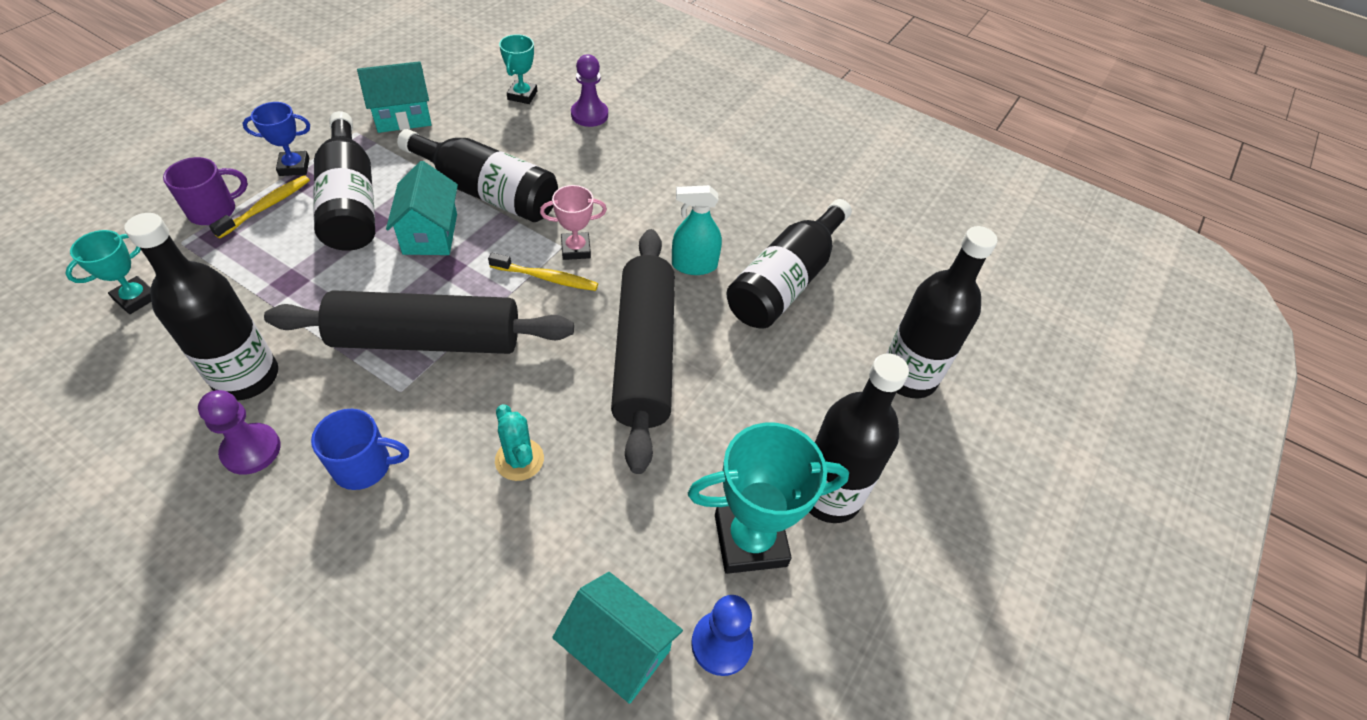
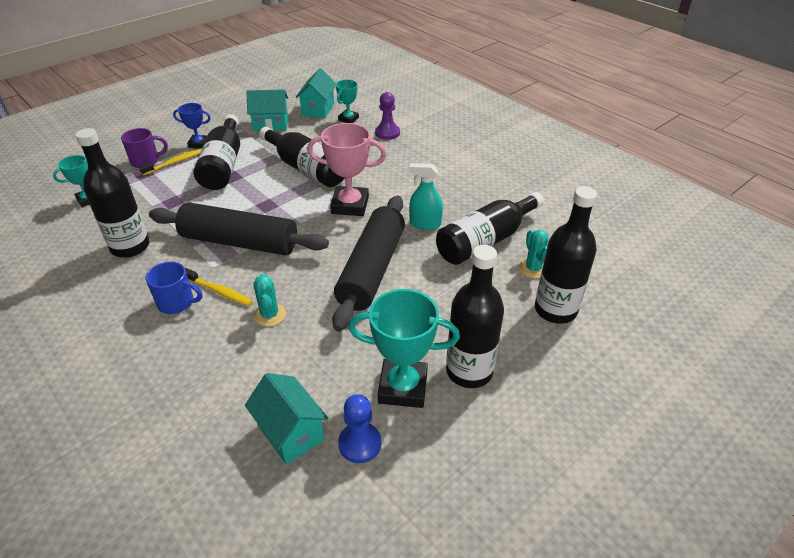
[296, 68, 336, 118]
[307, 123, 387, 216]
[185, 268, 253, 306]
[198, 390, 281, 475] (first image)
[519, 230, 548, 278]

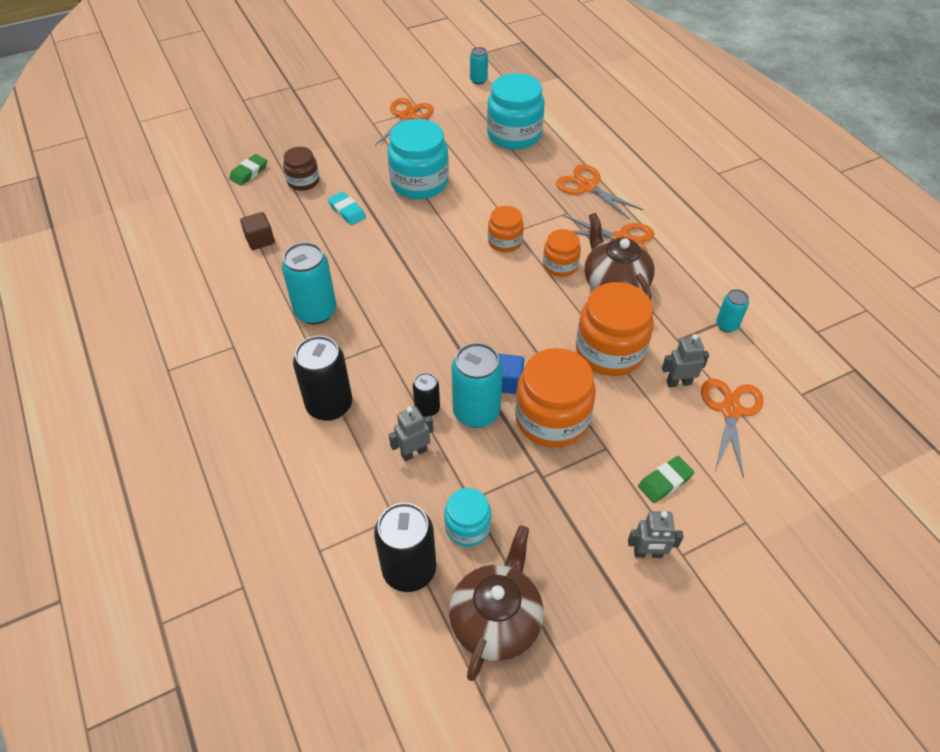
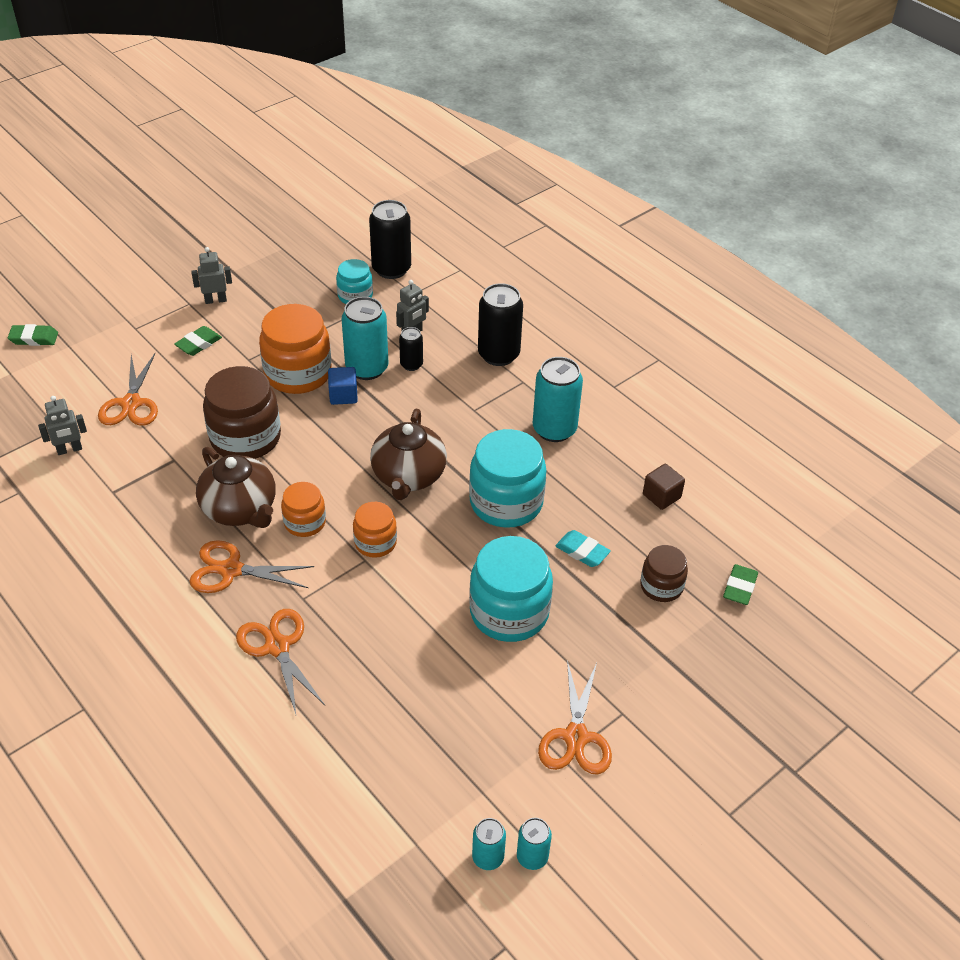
[469, 429, 546, 528]
[236, 609, 325, 714]
[203, 366, 281, 459]
[517, 818, 552, 870]
[38, 396, 87, 455]
[370, 409, 447, 500]
[8, 324, 58, 346]

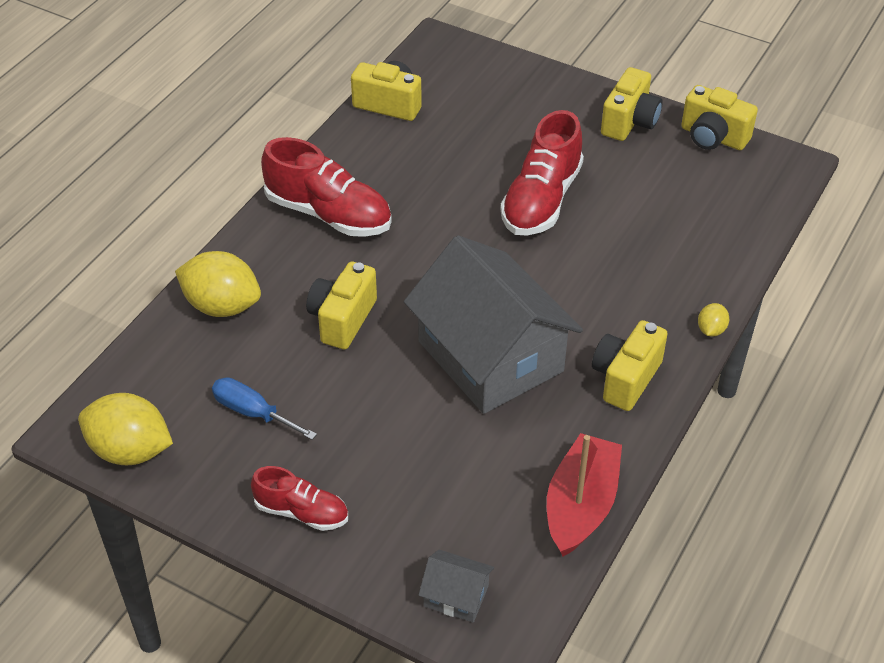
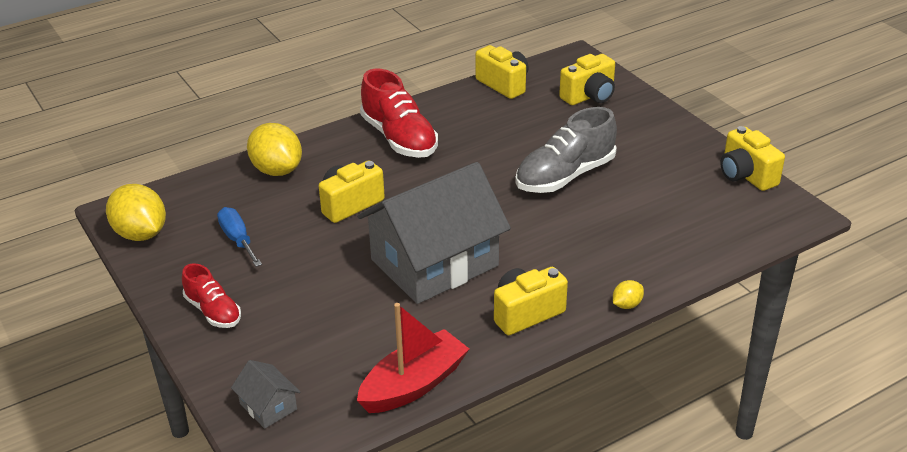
[559, 54, 615, 105]
[515, 107, 617, 193]
[357, 162, 511, 304]

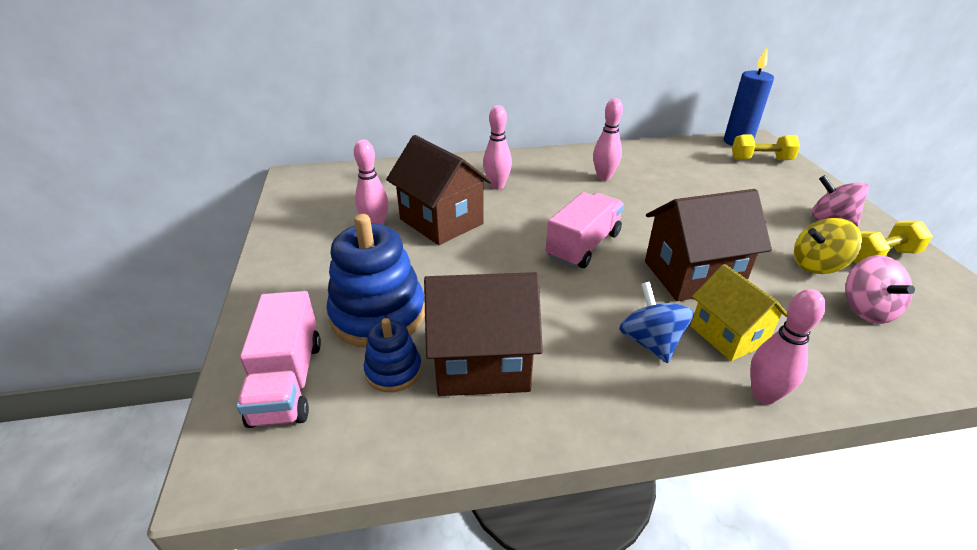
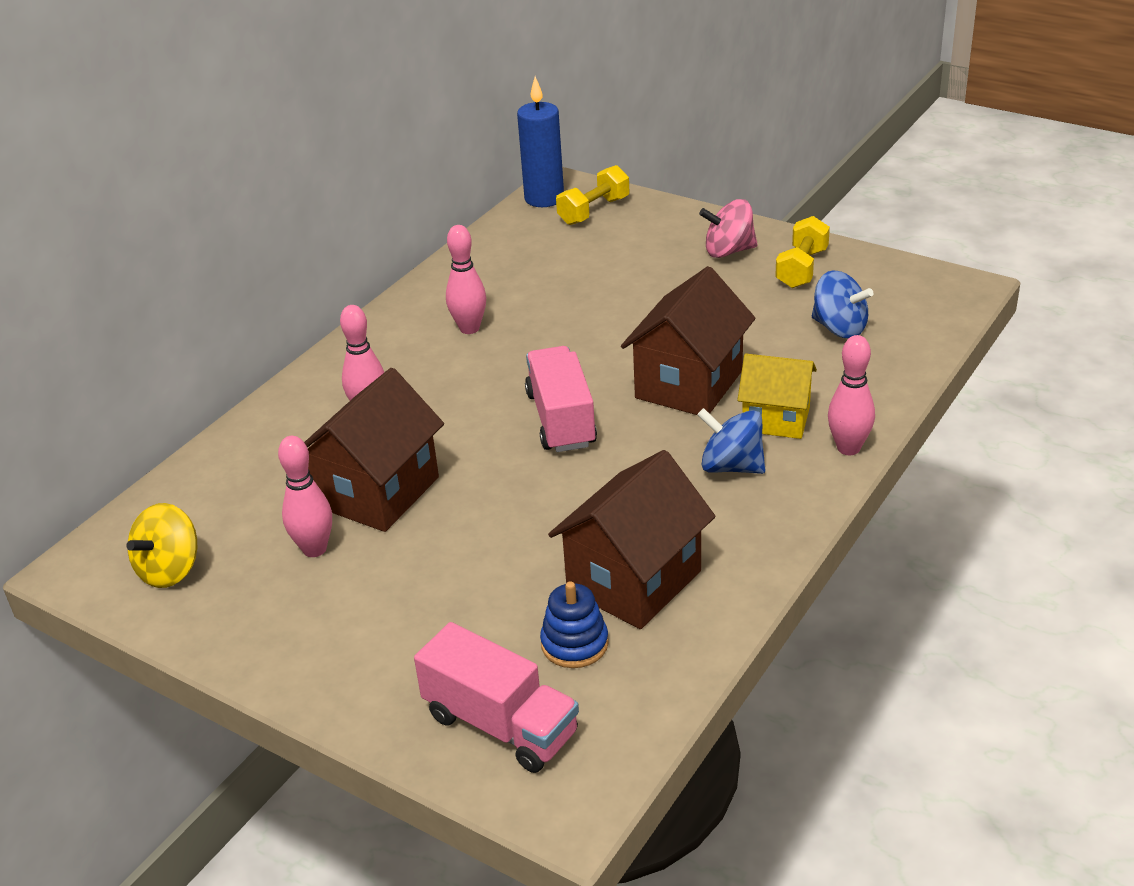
[304, 368, 444, 532]
[326, 214, 425, 348] (first image)
[126, 503, 197, 588]
[812, 270, 874, 338]

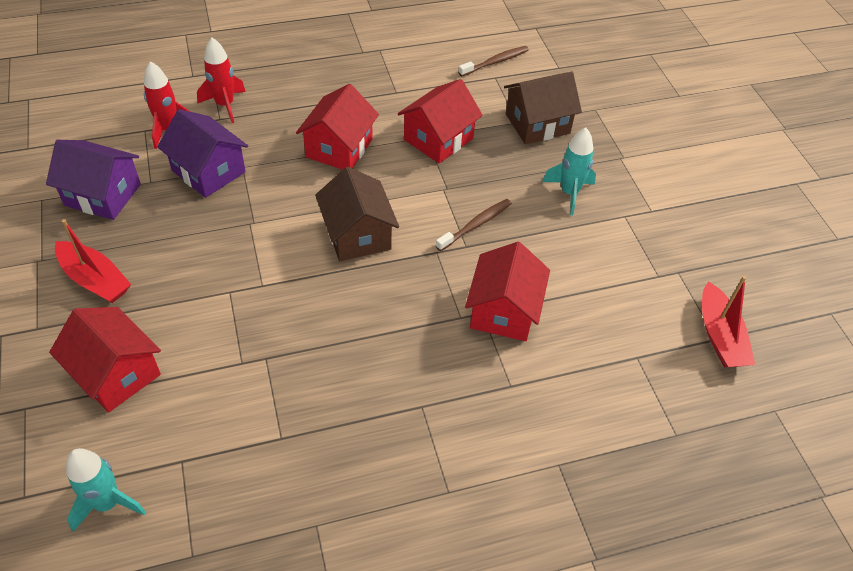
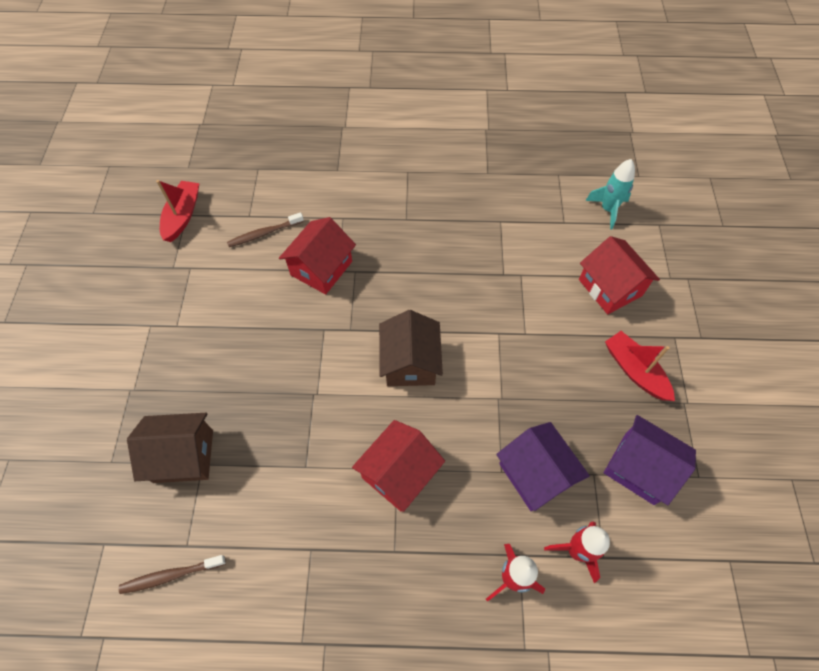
[398, 79, 483, 163] (first image)
[542, 128, 596, 215] (first image)
[227, 212, 304, 247]

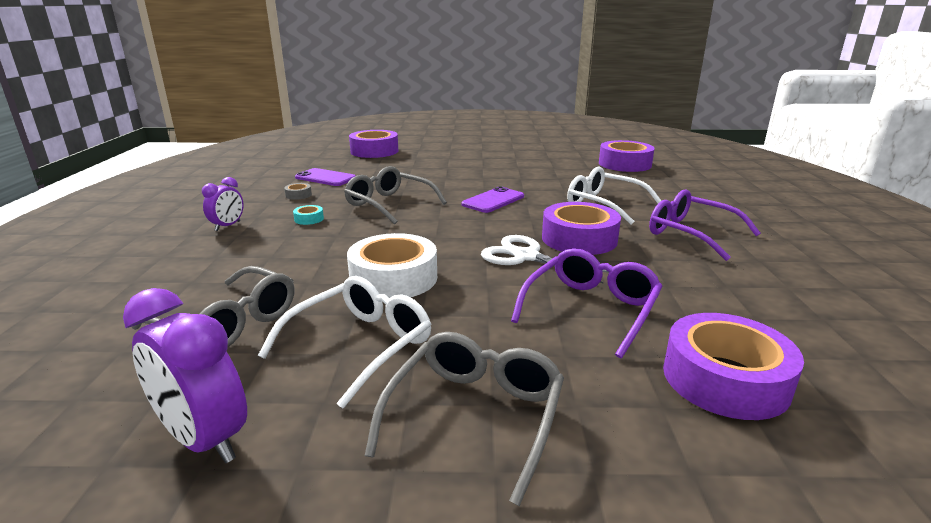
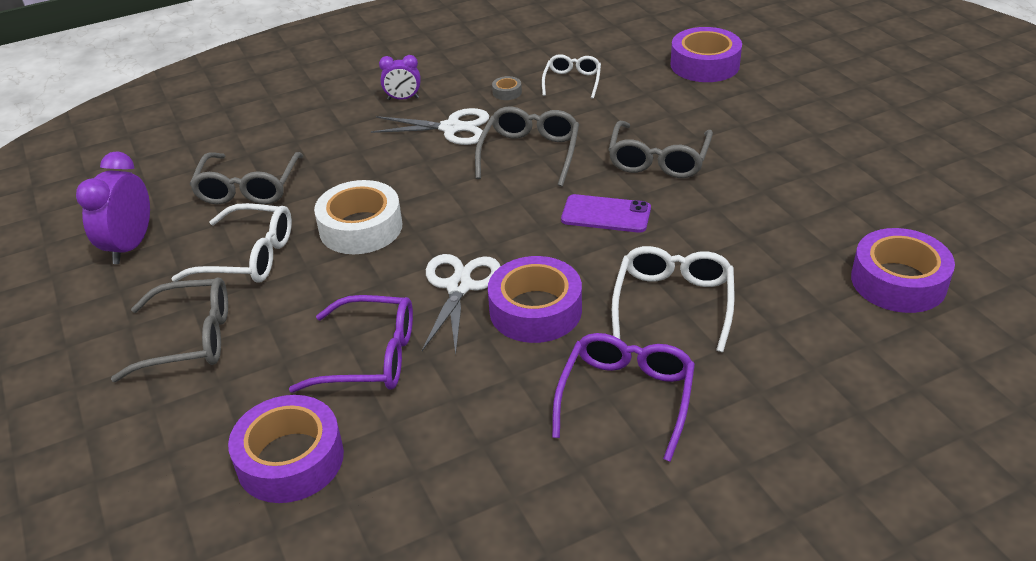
[542, 54, 601, 99]
[371, 108, 489, 145]
[608, 120, 713, 178]

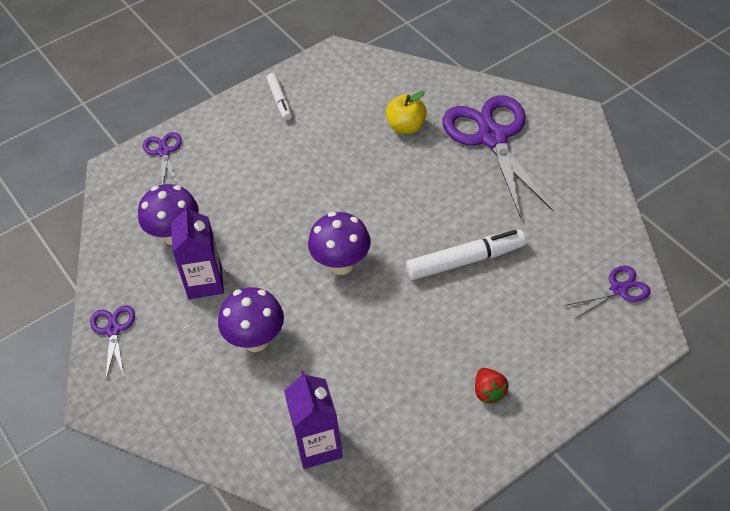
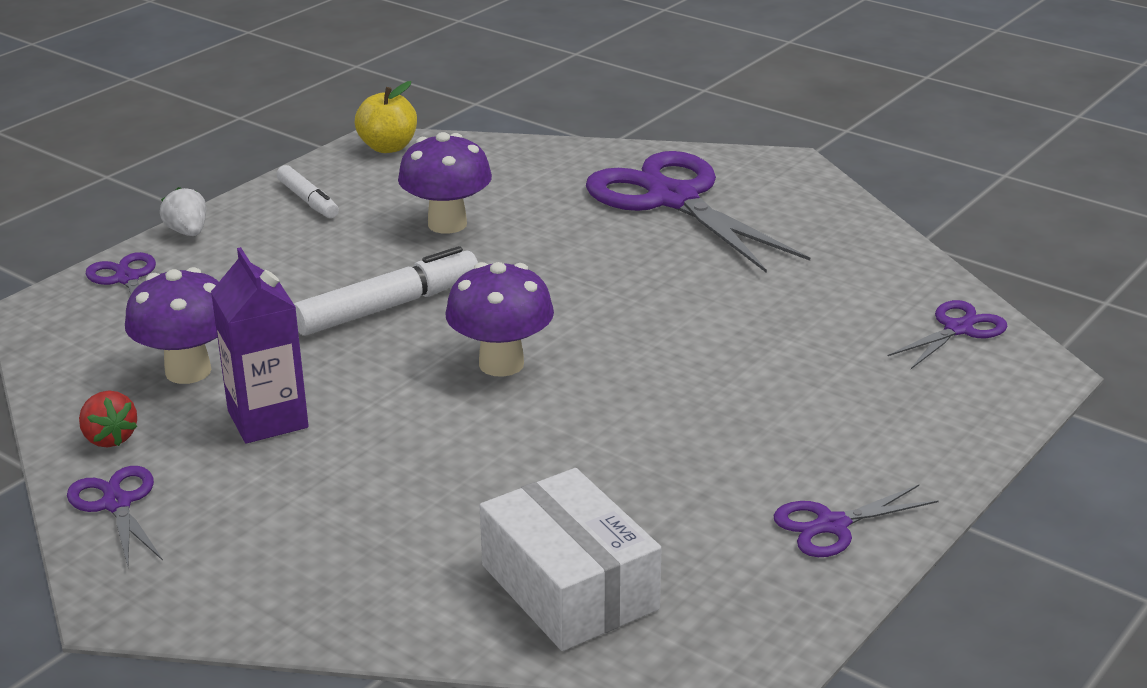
[355, 81, 417, 153]
[294, 246, 478, 336]
[398, 132, 492, 234]
[79, 390, 138, 447]
[479, 468, 661, 651]
[160, 187, 206, 236]
[773, 485, 939, 557]

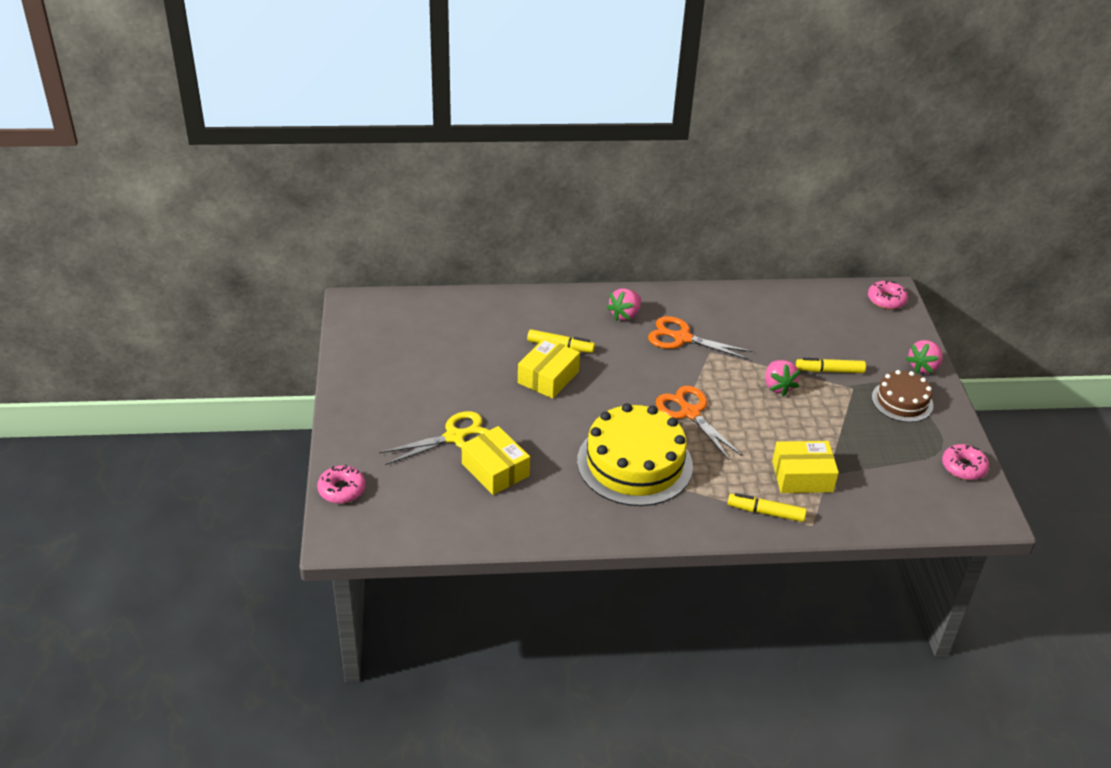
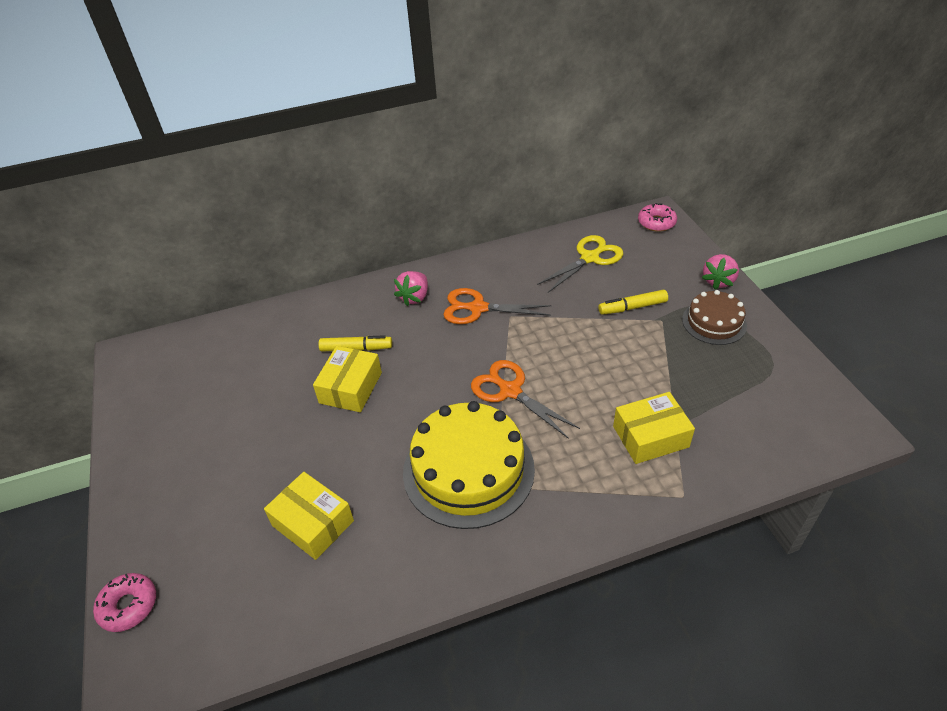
[765, 360, 800, 396] (first image)
[537, 235, 623, 293]
[942, 444, 989, 480] (first image)
[728, 493, 807, 522] (first image)

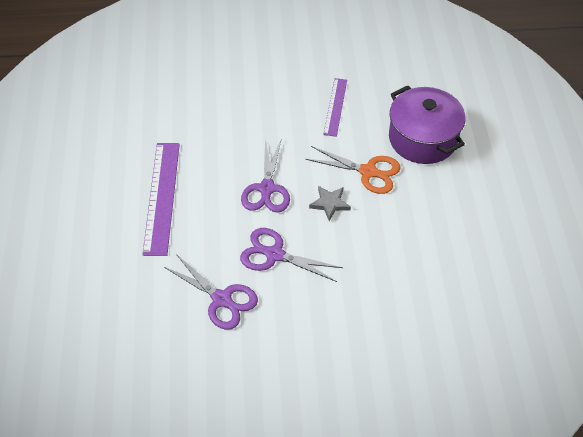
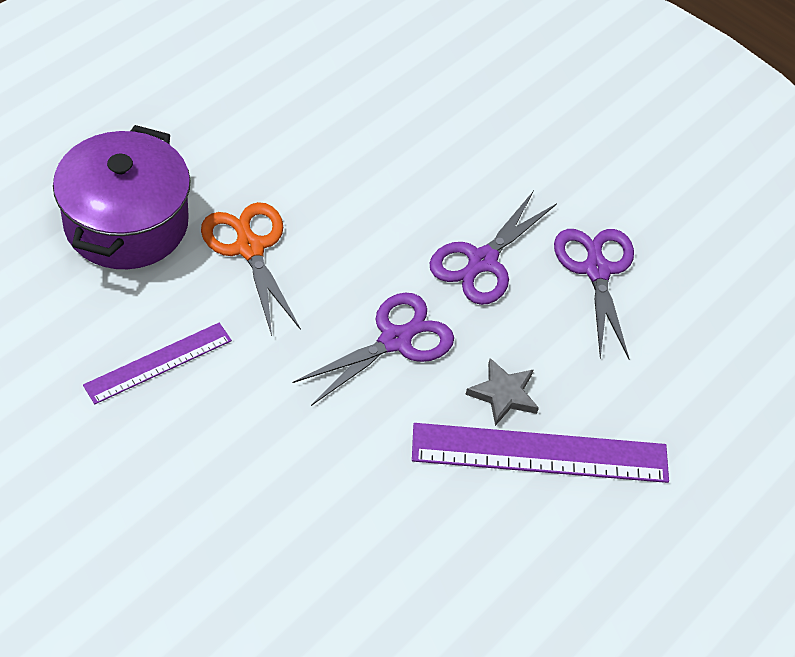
[412, 423, 669, 483]
[465, 358, 539, 426]
[430, 191, 557, 305]

